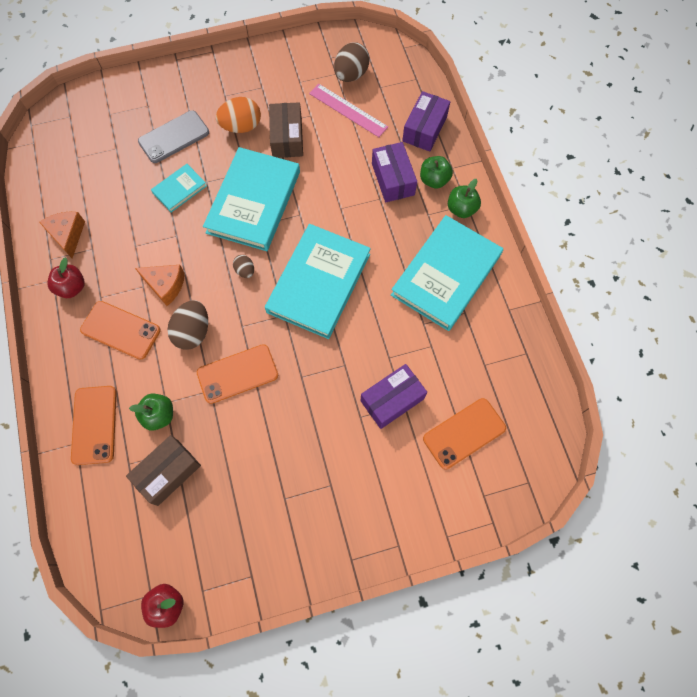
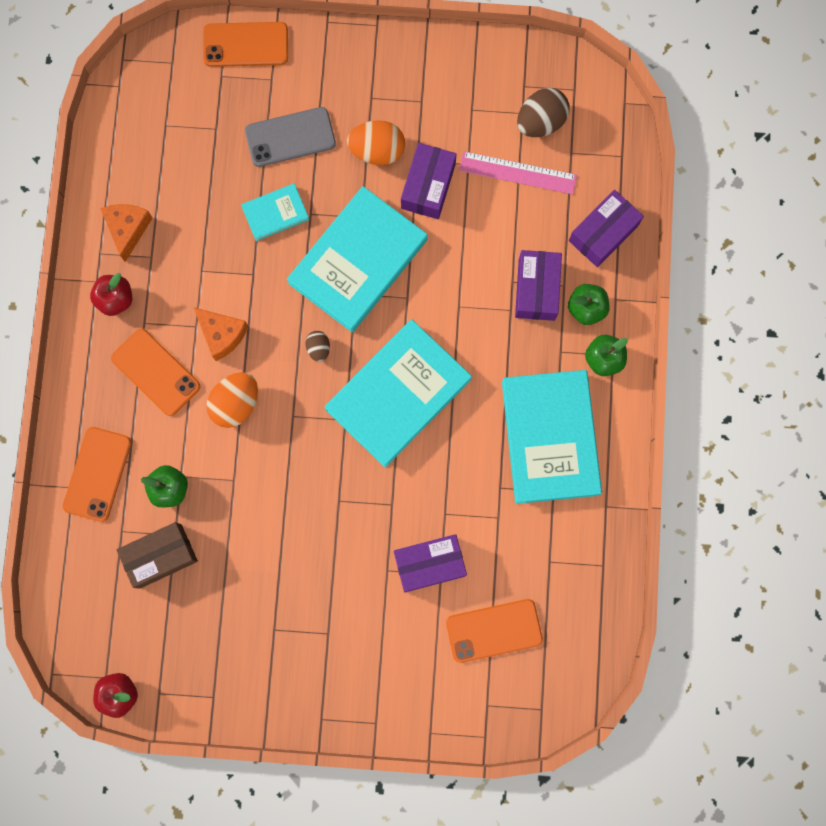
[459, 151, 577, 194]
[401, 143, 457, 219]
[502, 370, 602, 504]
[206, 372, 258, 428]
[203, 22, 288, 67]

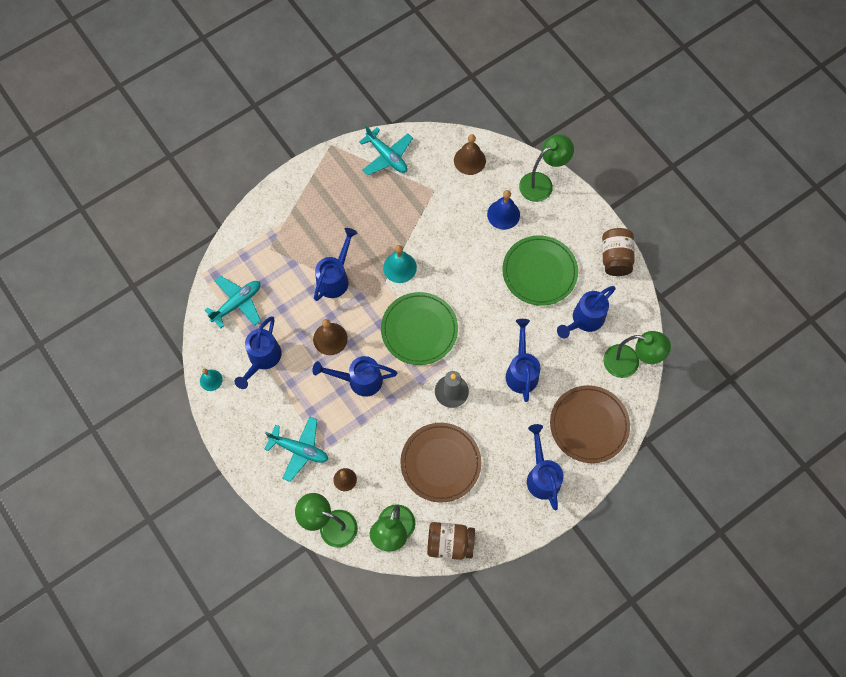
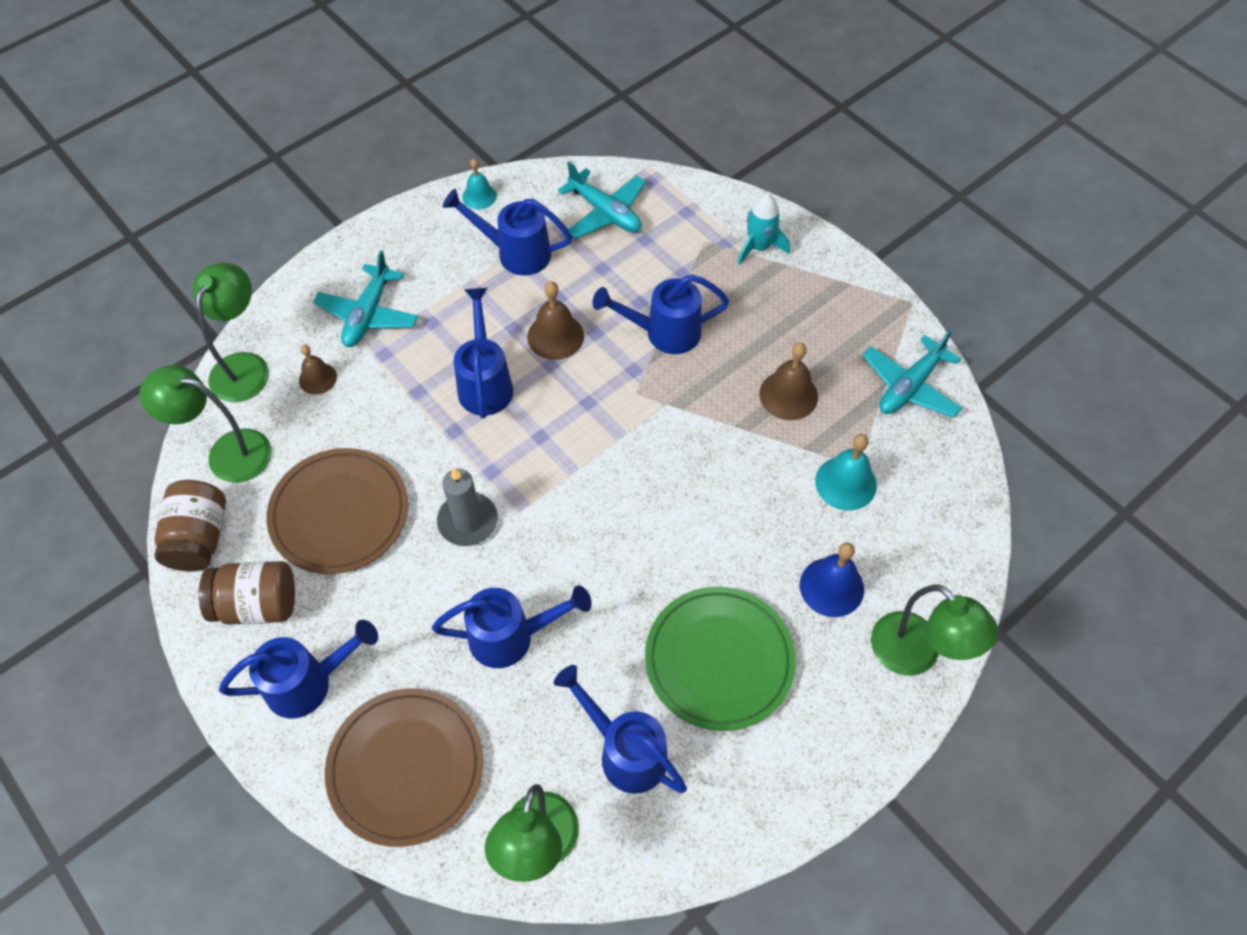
[759, 342, 818, 420]
[592, 274, 729, 354]
[199, 561, 295, 625]
[815, 434, 877, 511]
[381, 292, 458, 365] (first image)
[738, 194, 790, 265]

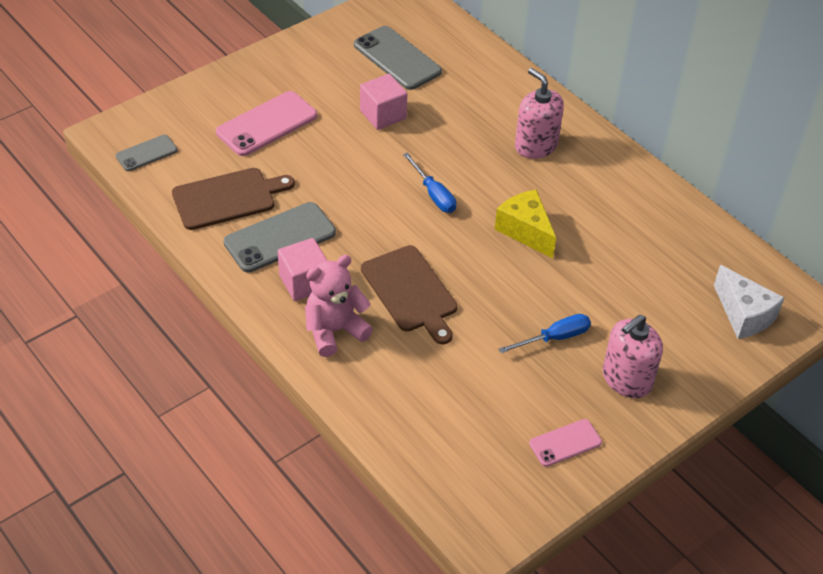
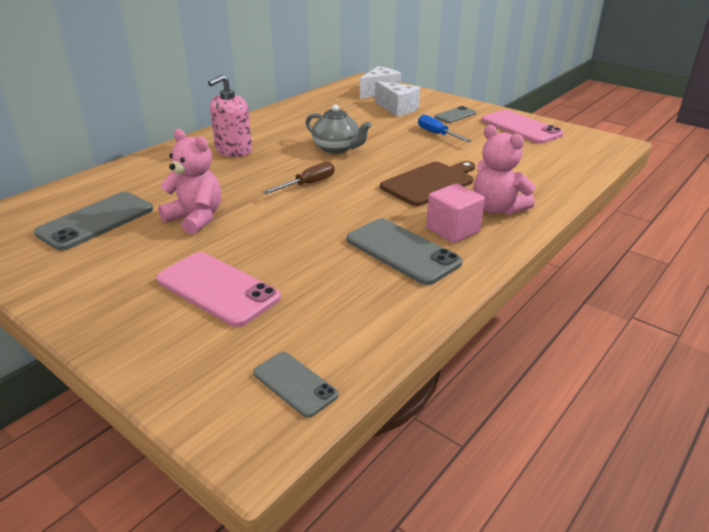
[158, 129, 221, 235]
[263, 162, 334, 194]
[172, 168, 295, 230] (first image)
[306, 104, 372, 153]
[434, 106, 476, 123]
[482, 110, 564, 144]
[375, 81, 420, 116]

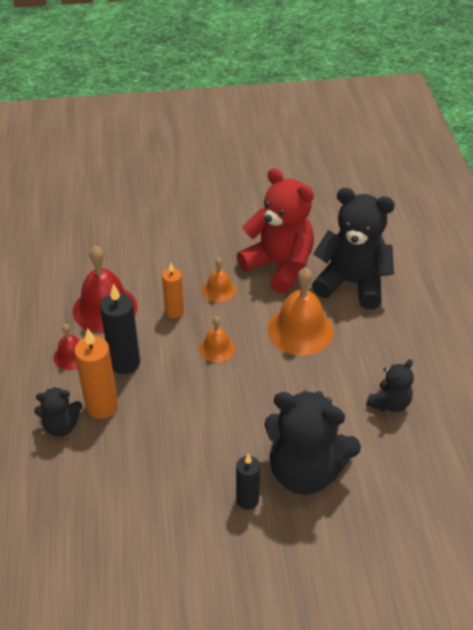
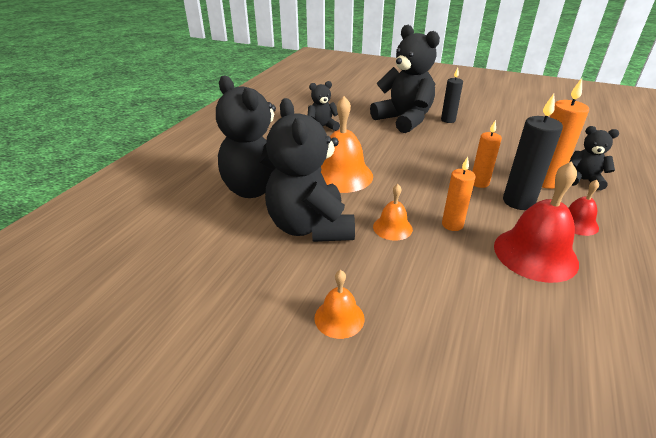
[265, 98, 355, 242]
[314, 270, 364, 339]
[472, 120, 502, 188]

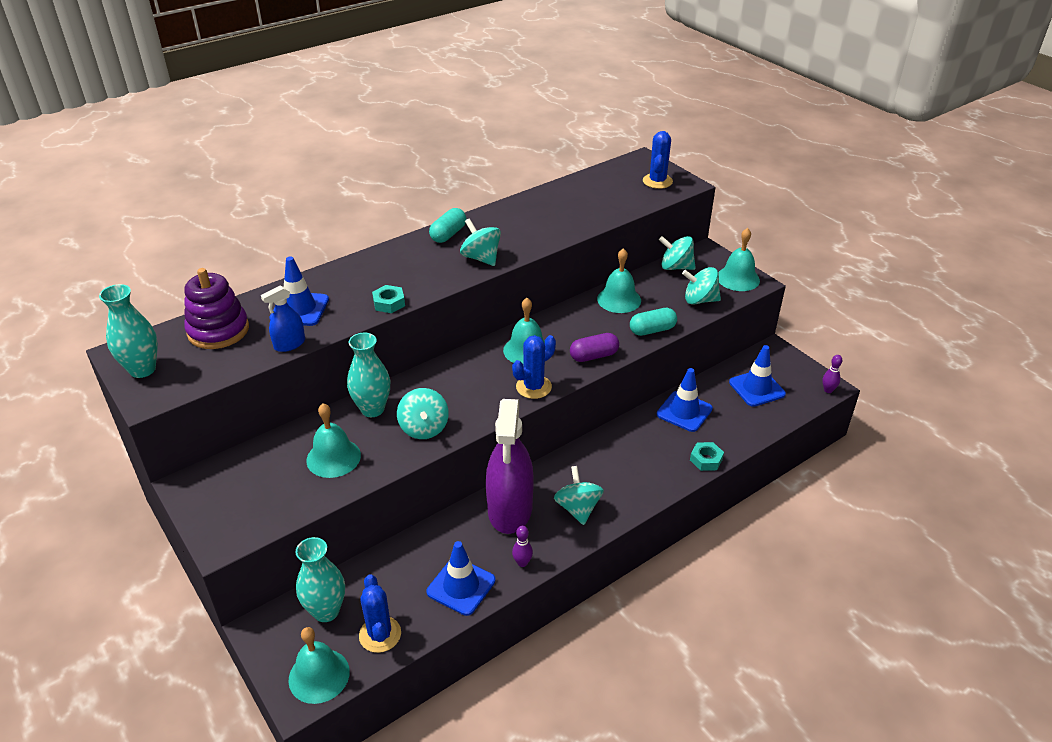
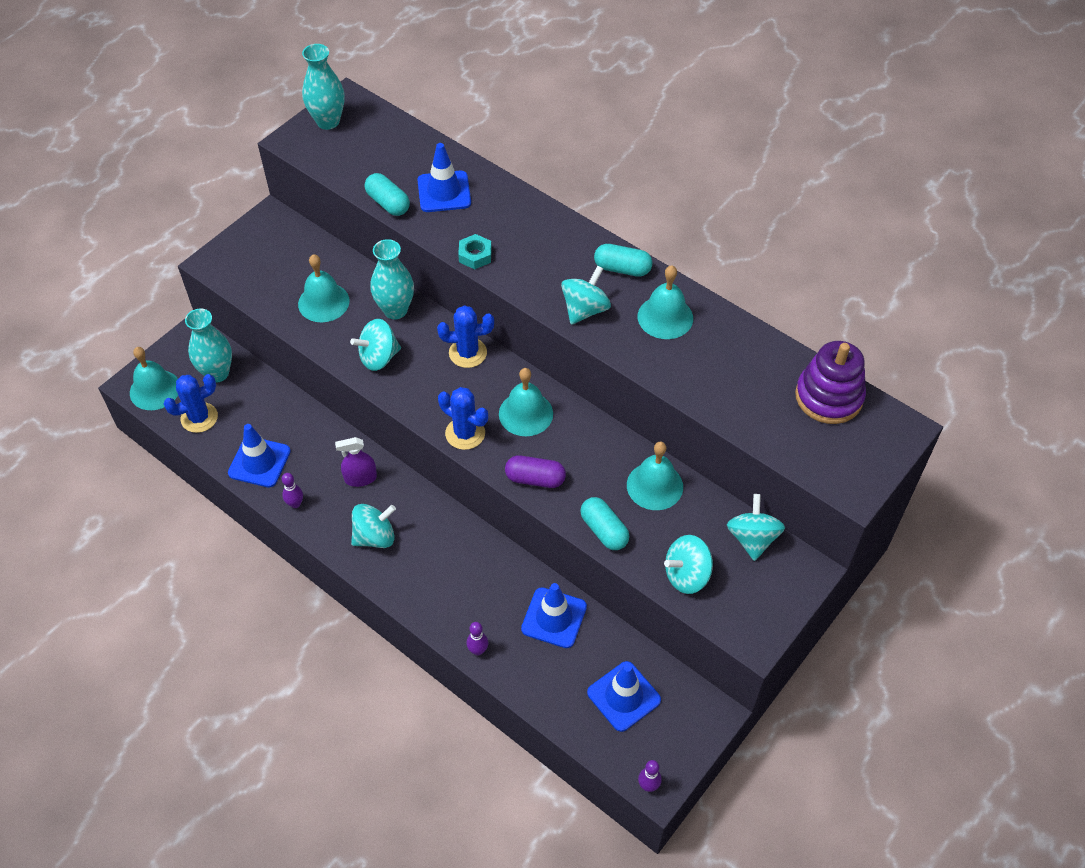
[437, 305, 494, 368]
[638, 266, 693, 339]
[664, 535, 713, 594]
[795, 341, 866, 424]
[365, 173, 410, 216]
[505, 455, 566, 488]
[335, 437, 377, 487]
[467, 622, 488, 655]

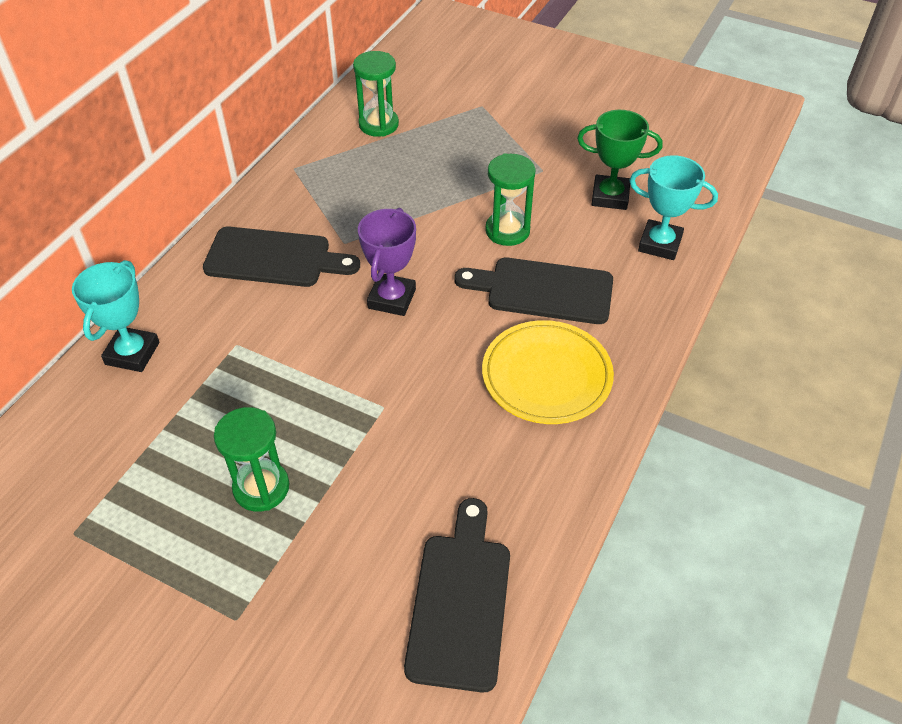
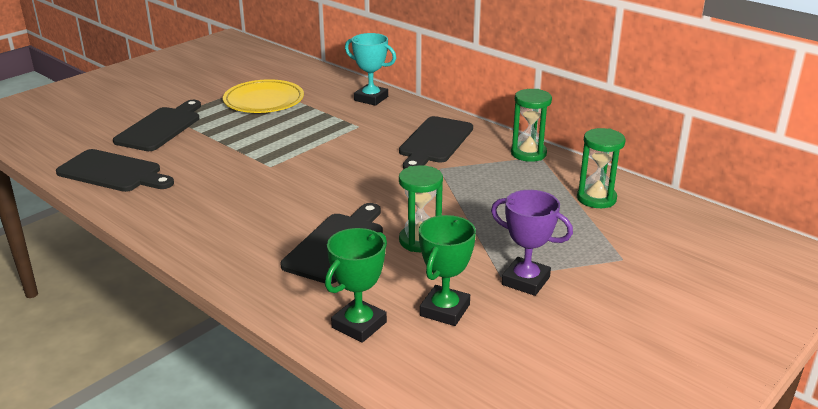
[325, 228, 387, 343]
[491, 190, 573, 296]
[223, 79, 304, 113]
[511, 89, 552, 162]
[113, 100, 201, 151]

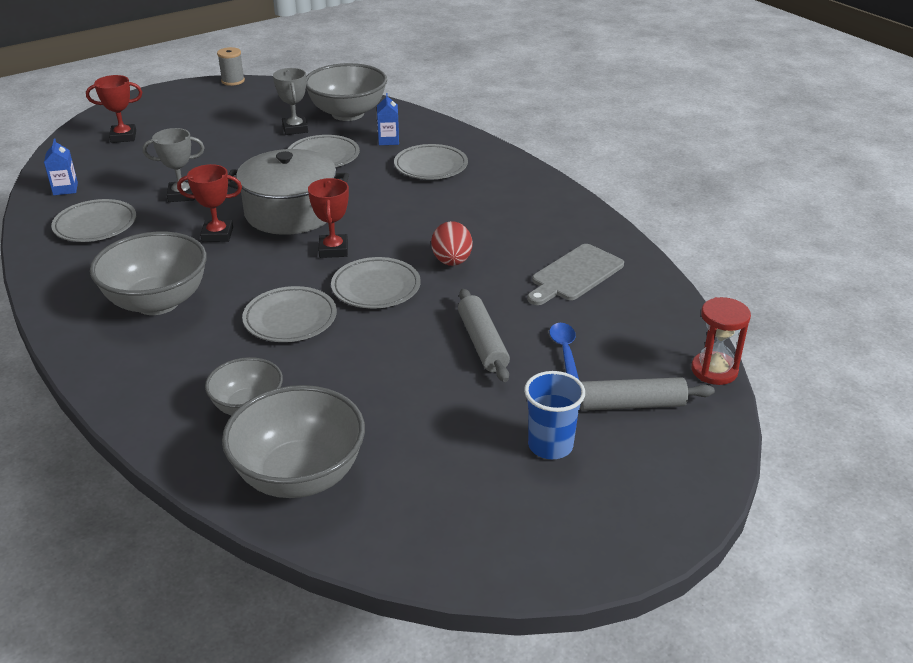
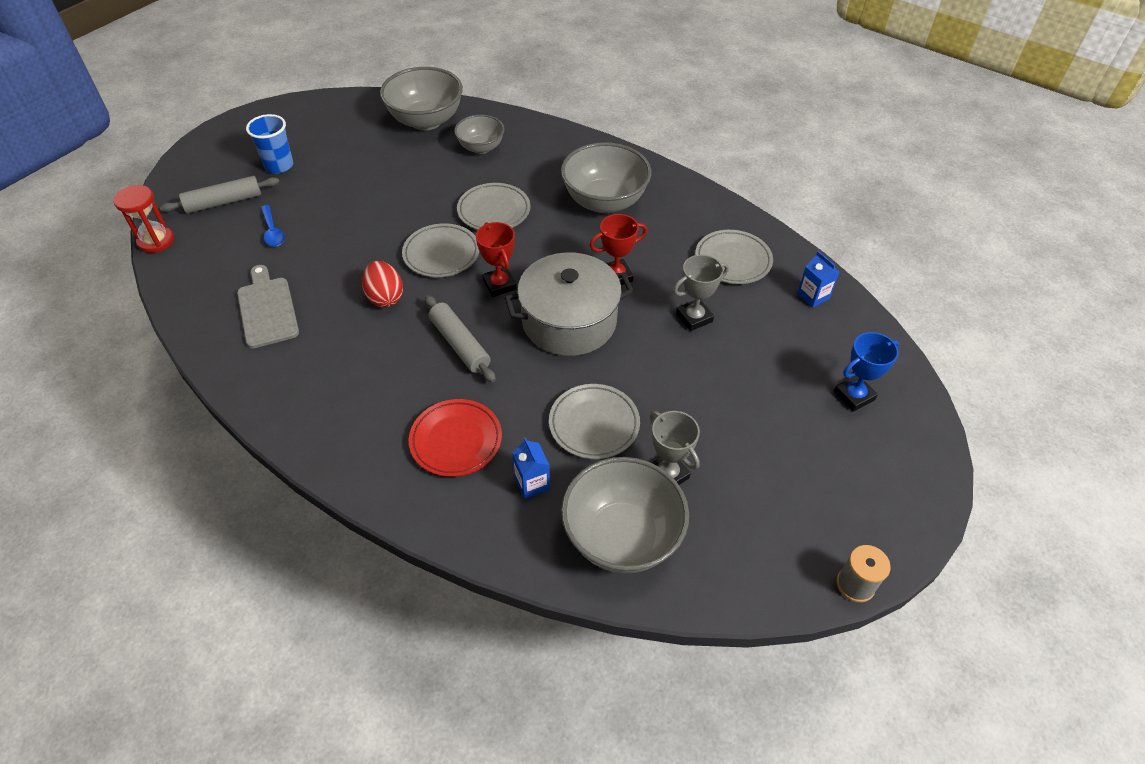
[834, 332, 899, 412]
[409, 399, 502, 477]
[237, 265, 299, 348]
[425, 295, 496, 383]

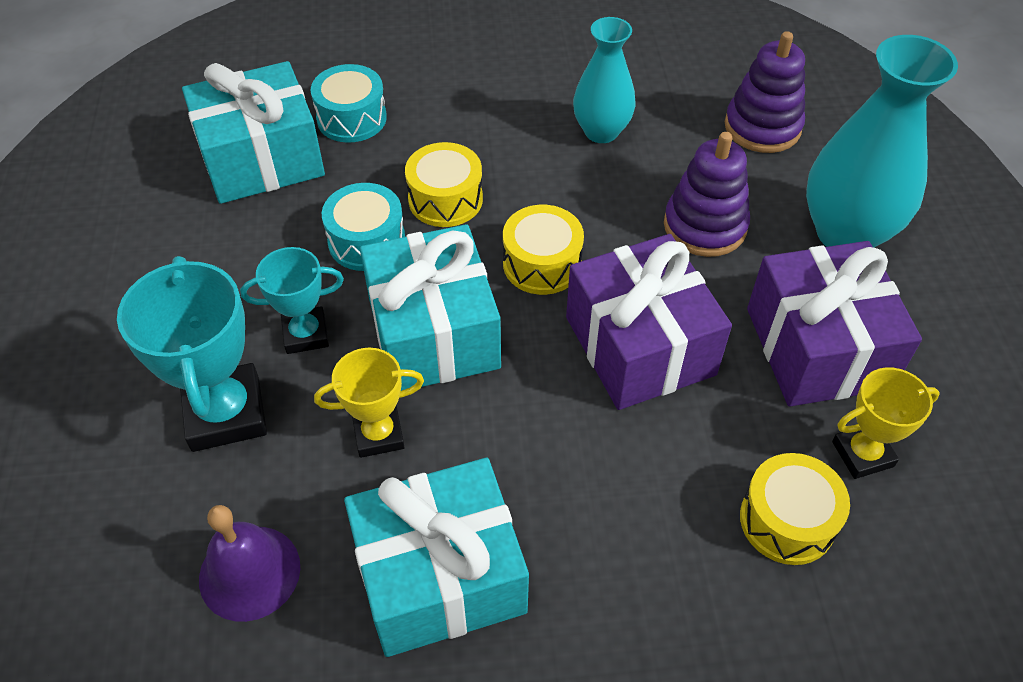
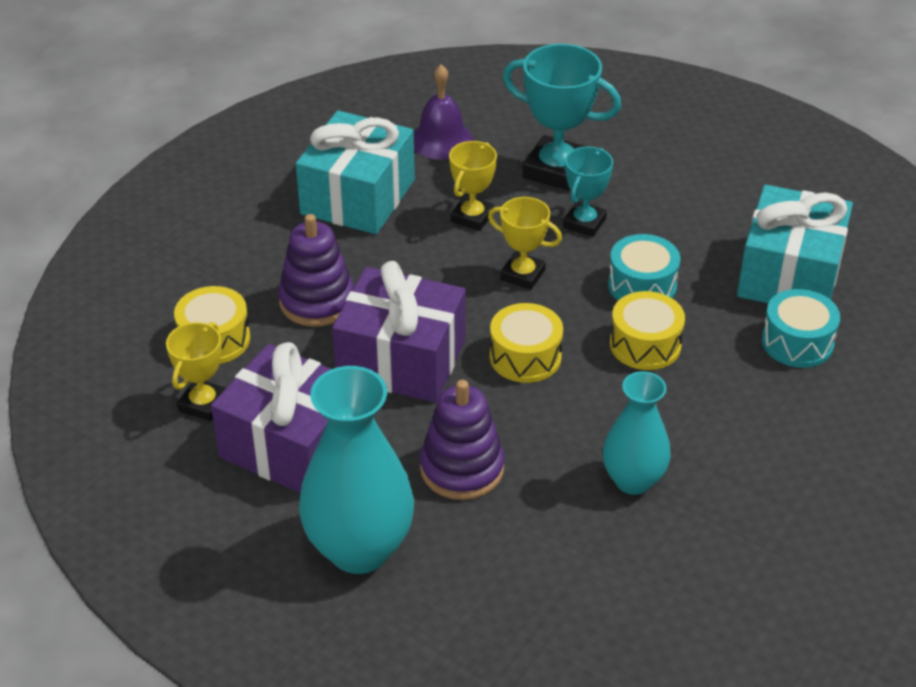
[278, 214, 354, 327]
[488, 197, 562, 290]

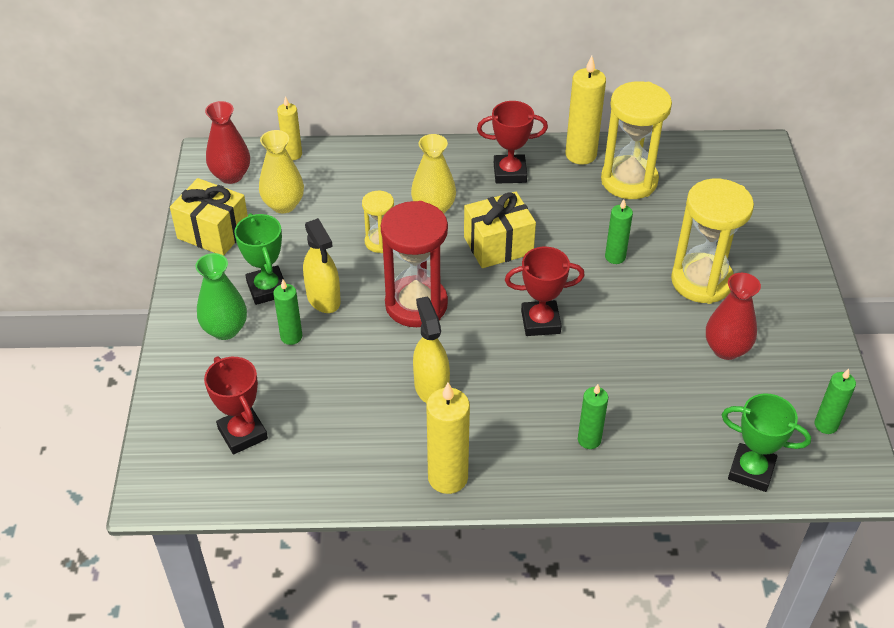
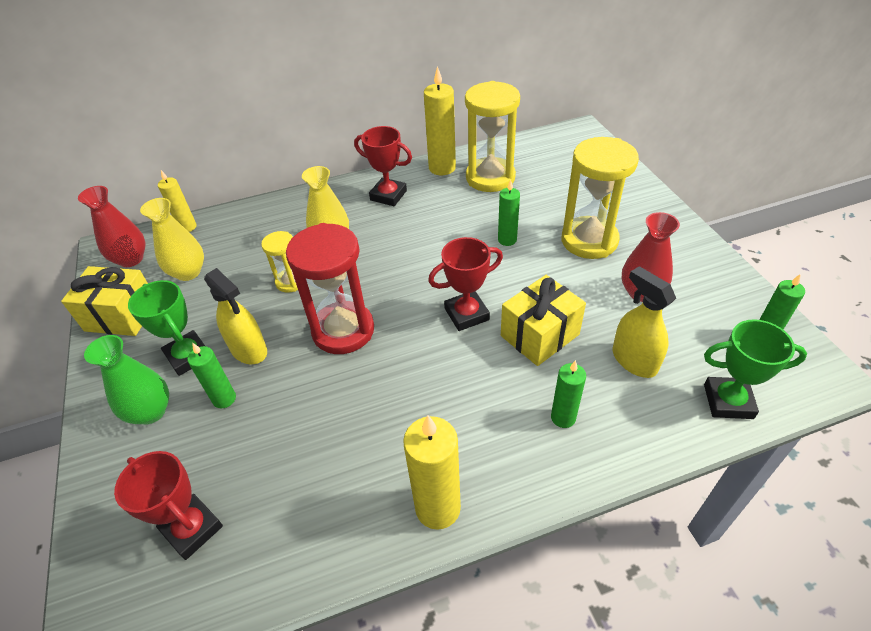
[354, 126, 412, 206]
[501, 275, 586, 366]
[613, 266, 676, 378]

